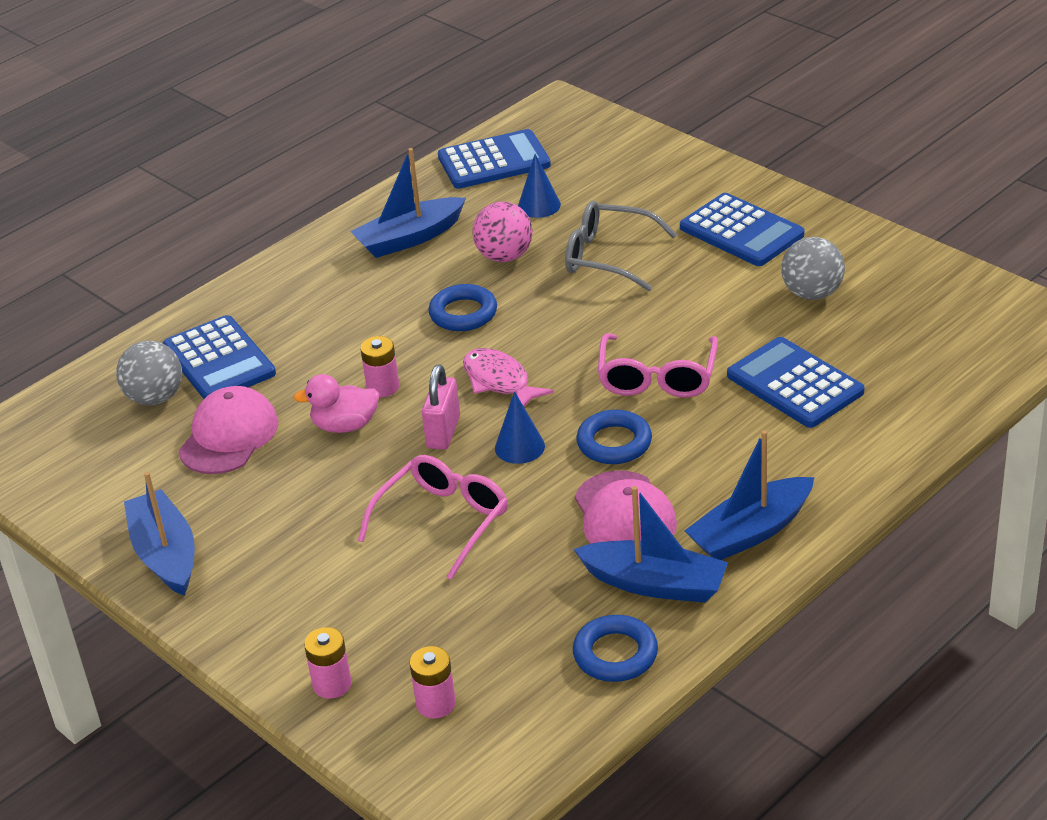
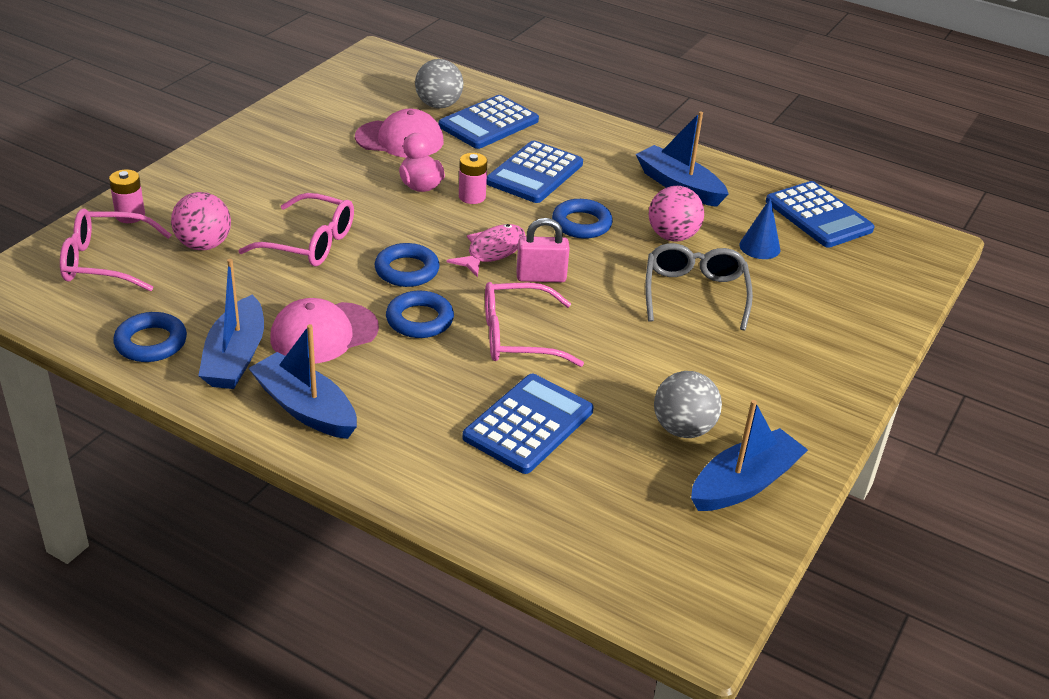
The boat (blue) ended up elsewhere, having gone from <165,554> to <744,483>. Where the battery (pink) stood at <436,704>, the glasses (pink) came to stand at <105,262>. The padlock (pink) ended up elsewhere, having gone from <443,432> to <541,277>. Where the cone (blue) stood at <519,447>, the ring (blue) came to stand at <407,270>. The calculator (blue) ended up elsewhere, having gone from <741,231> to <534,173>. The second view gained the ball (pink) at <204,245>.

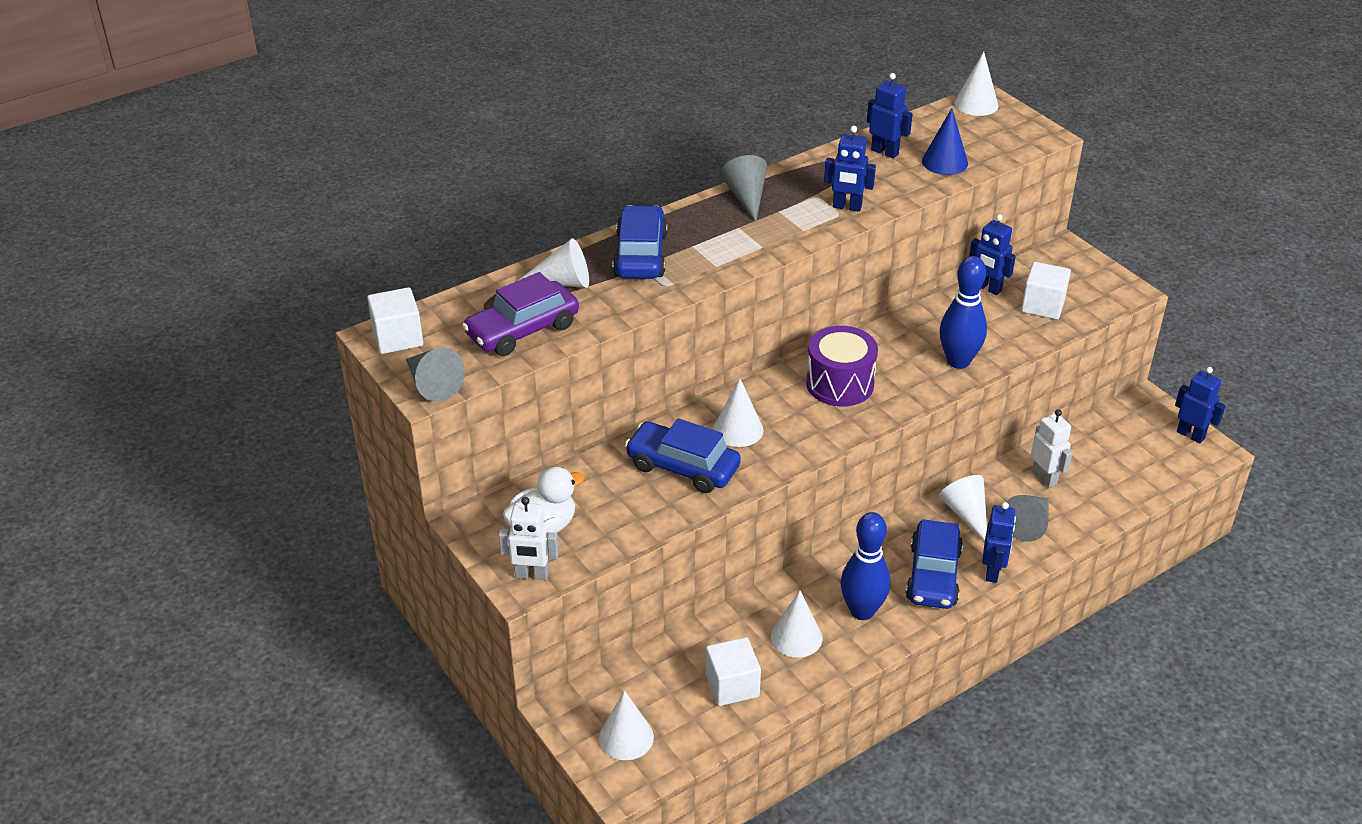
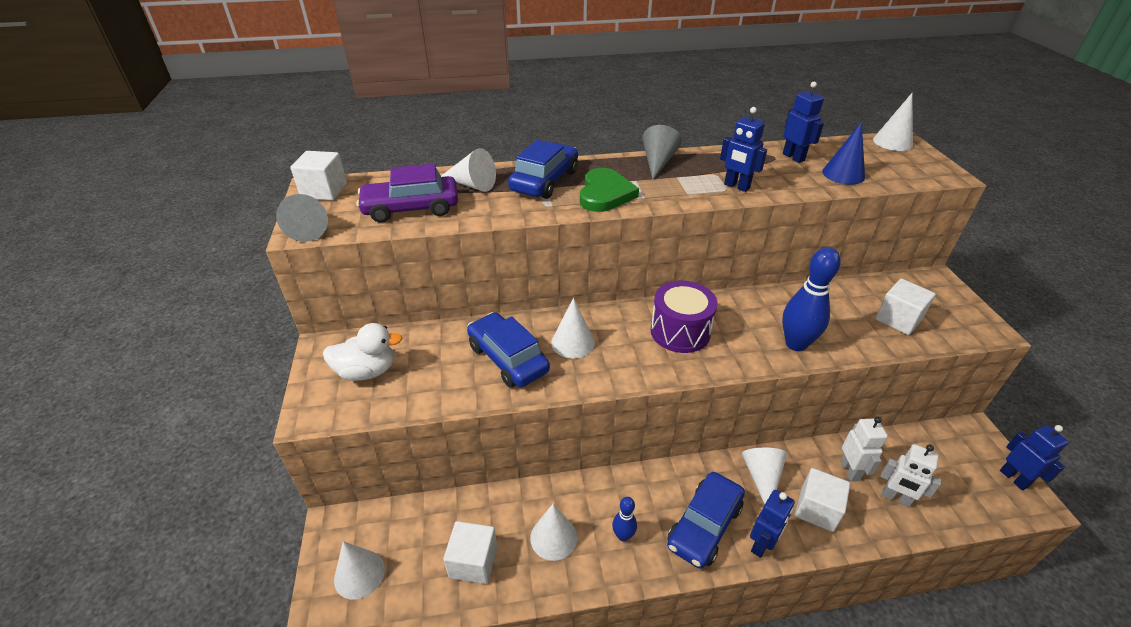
The robot (white) ended up elsewhere, having gone from <532,575> to <895,498>. The size of the bowling pin (blue) at <862,611> changed by a factor of 0.54. The second view lost the robot (blue) at <987,288>. Where the cone (grey) stood at <1028,524>, the cube (white) came to stand at <817,509>. The second view gained the heart (green) at <605,194>.

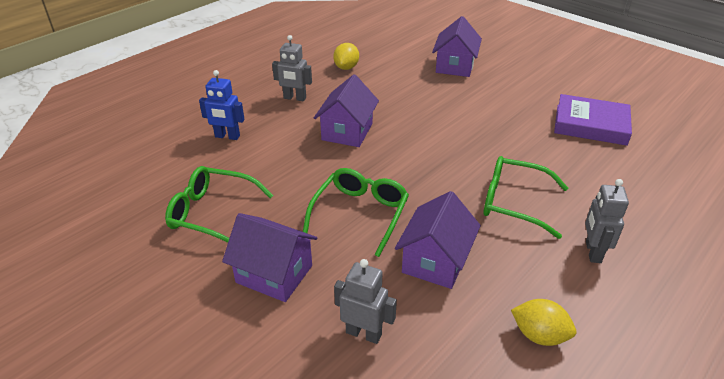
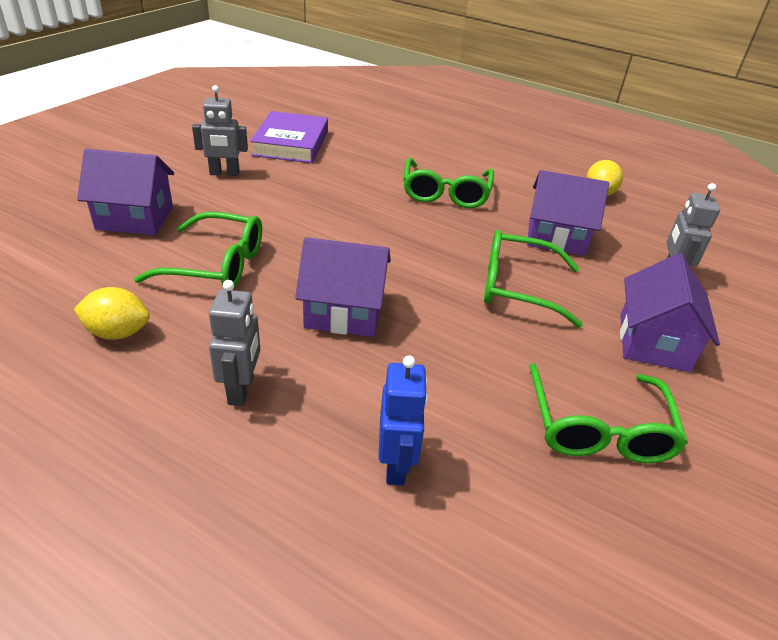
The robot (grey) ended up elsewhere, having gone from <592,252> to <224,173>. The second view gained the glasses (green) at <218,265>.

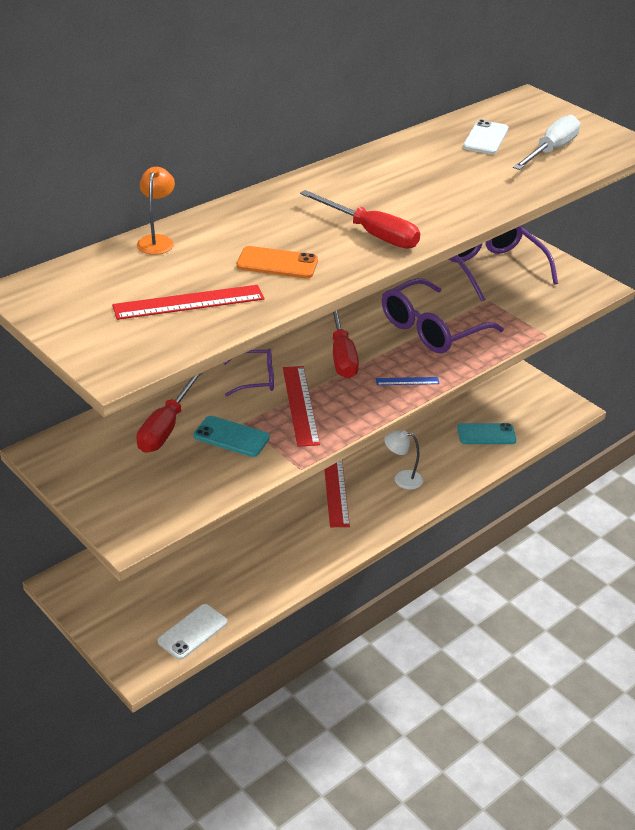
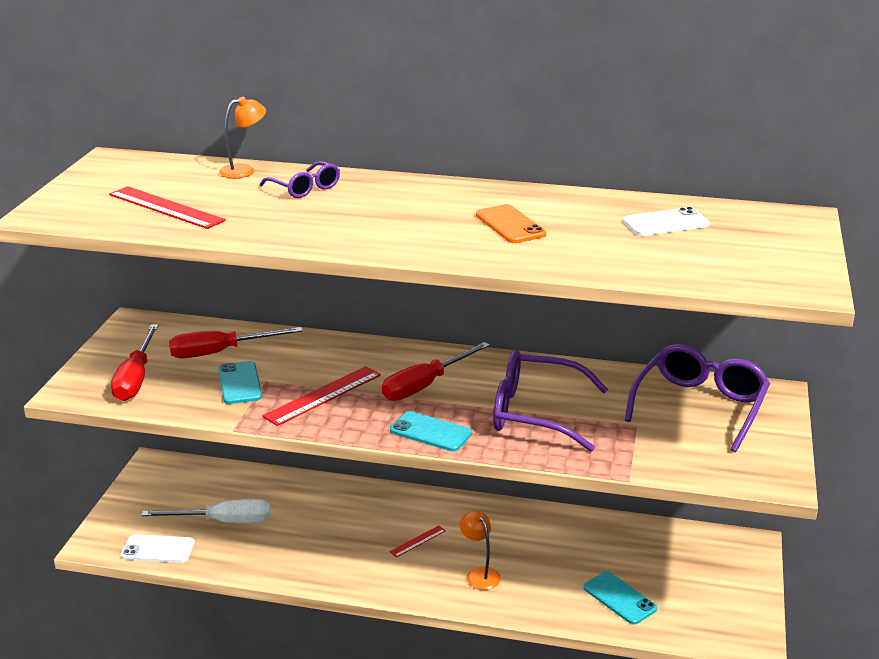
The glasses (purple) ended up elsewhere, having gone from <255,379> to <304,188>. The phone (orange) ended up elsewhere, having gone from <277,263> to <510,225>. The screwdriver (red) ended up elsewhere, having gone from <371,233> to <136,378>. The size of the ruler (red) at <336,488> changed by a factor of 0.52. Where the ruler (blue) stood at <407,381>, the phone (turquoise) came to stand at <430,432>. What was the lamp (white) at <402,479> turned into the lamp (orange) at <479,574>. The screwdriver (white) ended up elsewhere, having gone from <550,150> to <223,522>.

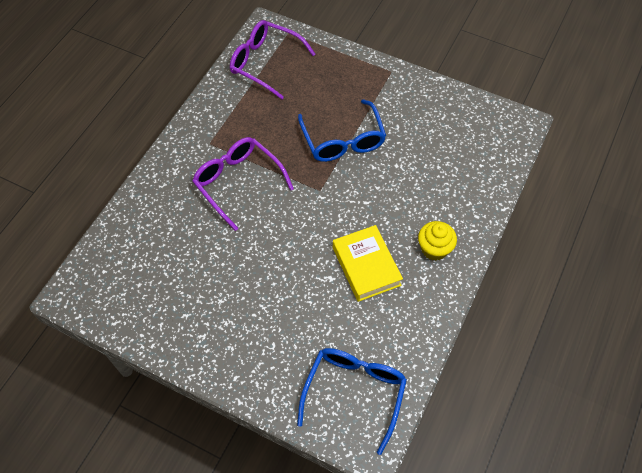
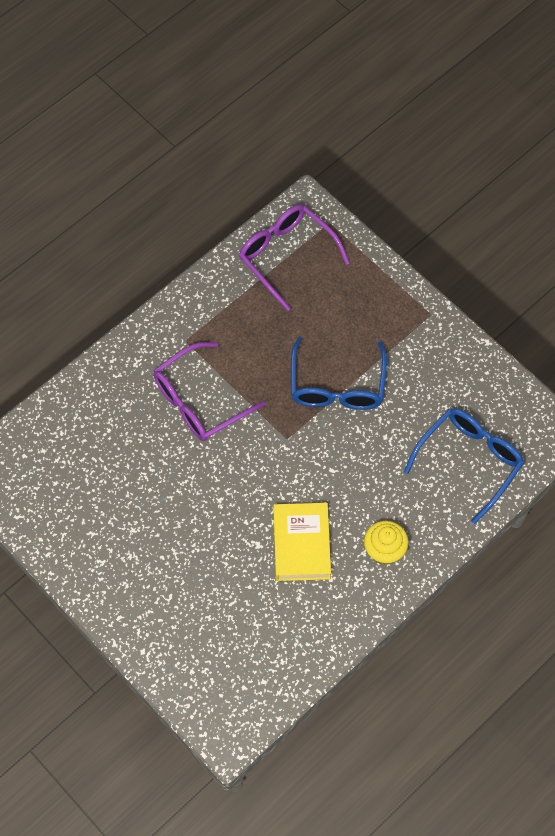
The glasses (purple) at <238,183> ended up facing another way, 105 degrees counterclockwise from before. The glasses (blue) ended up elsewhere, having gone from <354,393> to <468,462>.

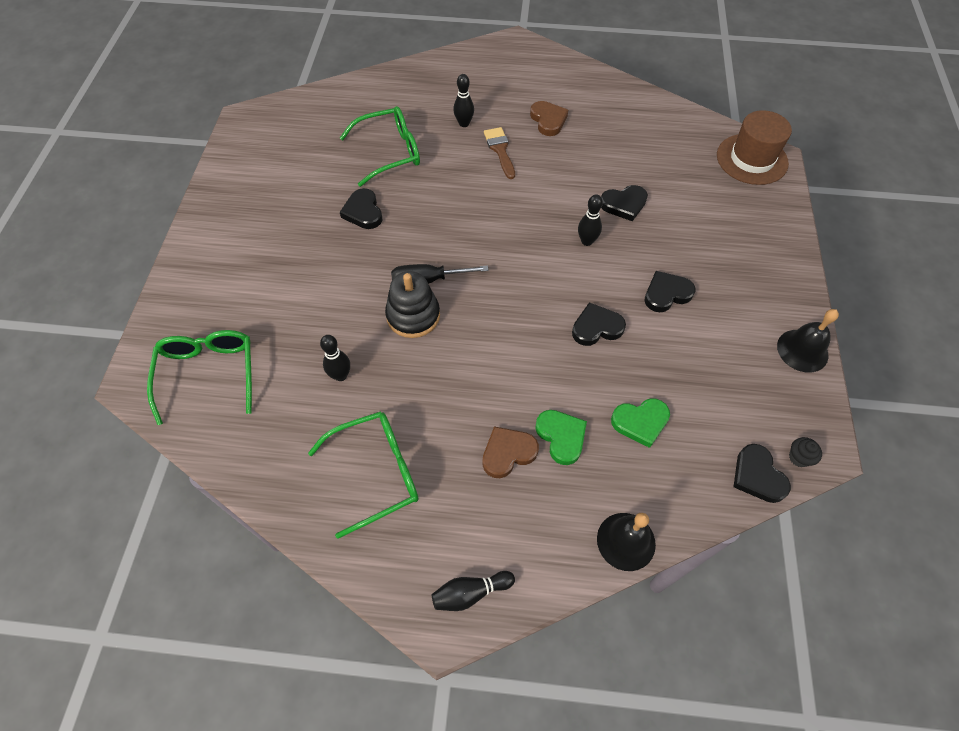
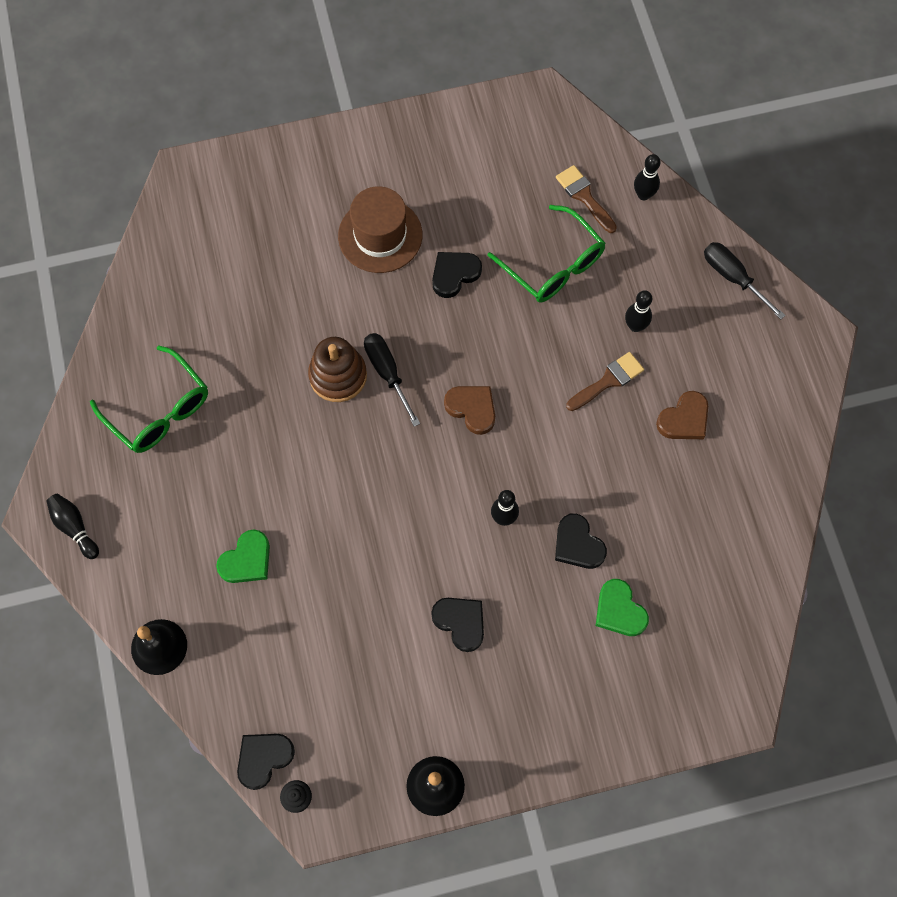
The second view lost the glasses (green) at <208,374>. The bowling pin (black) ended up elsewhere, having gone from <340,375> to <643,195>. What was the stacking toy (black) at <413,316> turned into the stacking toy (brown) at <338,376>. The heart (brown) ended up elsewhere, having gone from <508,453> to <472,409>. The second view lost the heart (black) at <596,327>. The heart (green) ended up elsewhere, having gone from <640,422> to <619,610>. The hat (brown) ended up elsewhere, having gone from <752,159> to <380,235>. The second view gained the brush (brown) at <584,196>. The second view gained the screwdriver (black) at <733,278>.

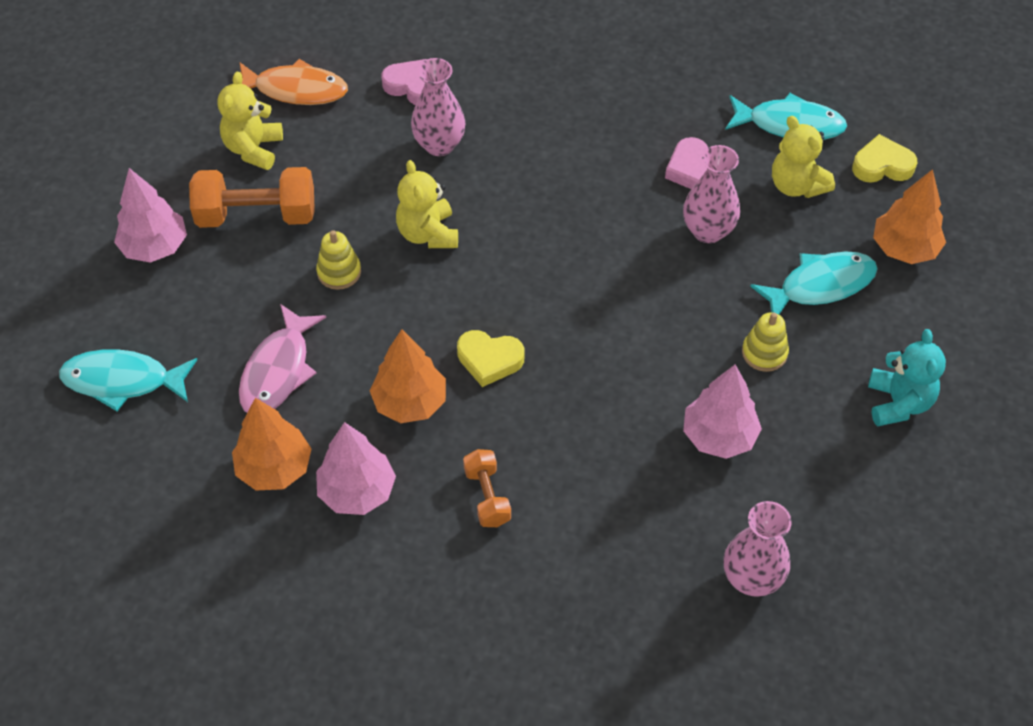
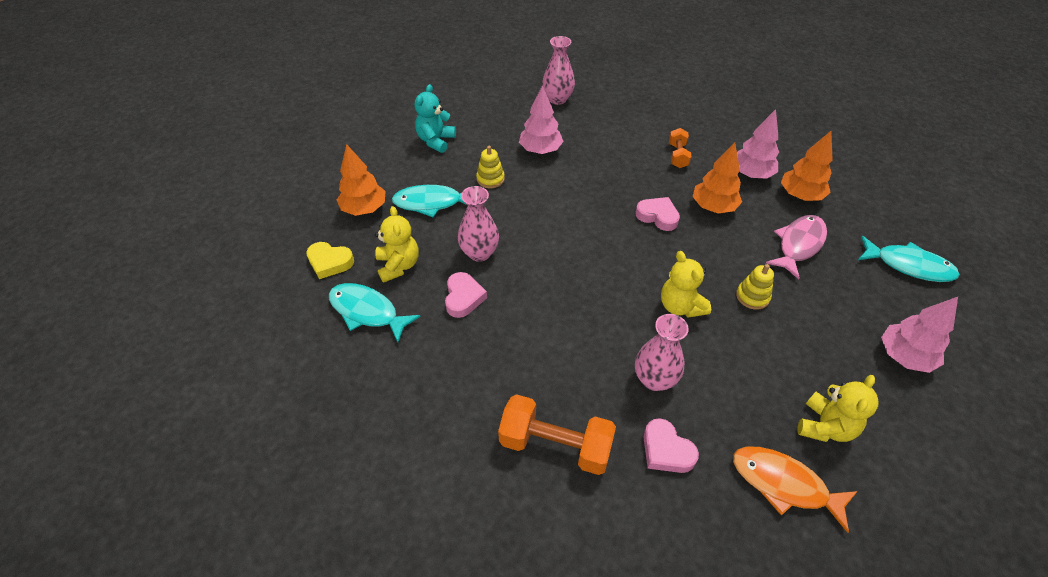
The dumbbell (orange) ended up elsewhere, having gone from <257,215> to <555,445>. The teddy bear (yellow) at <428,234> ended up facing another way, 150 degrees clockwise from before. What was the heart (yellow) at <489,360> turned into the heart (pink) at <657,216>.

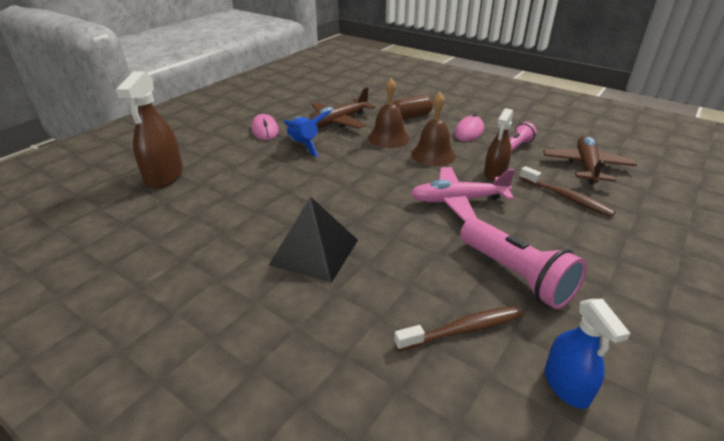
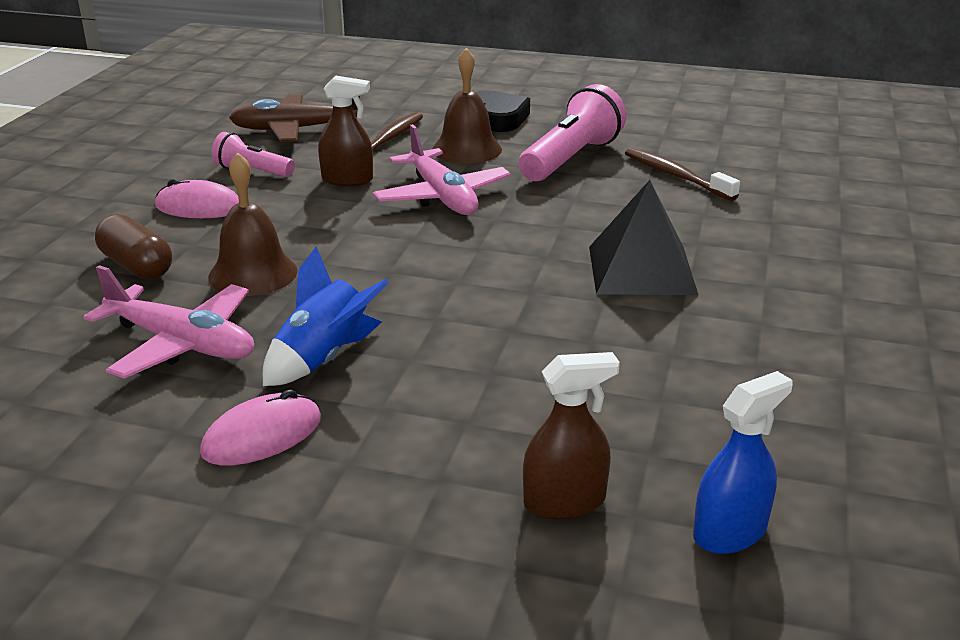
The size of the spray bottle (brown) at <164,176> changed by a factor of 0.65. What was the plane (brown) at <338,121> turned into the plane (pink) at <182,344>. The bell (brown) ended up elsewhere, having gone from <433,155> to <467,149>. The spray bottle (blue) ended up elsewhere, having gone from <566,385> to <730,532>. The second view gained the heart (black) at <498,118>.

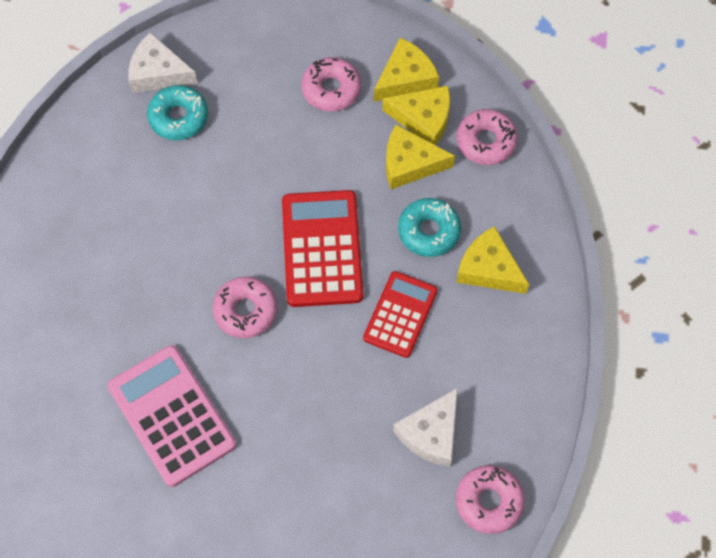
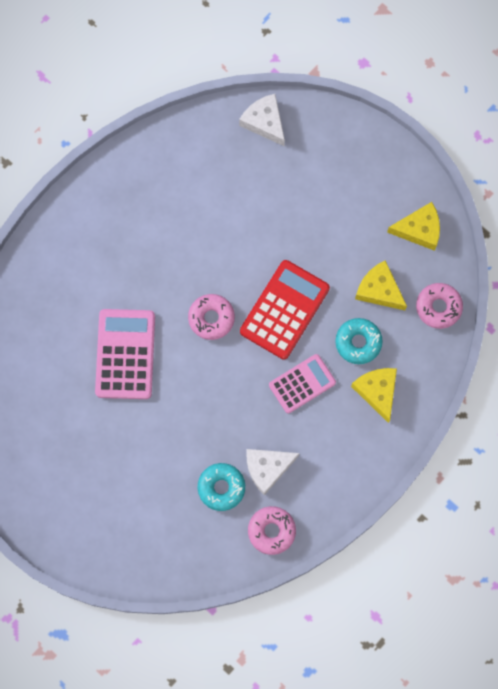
The donut (turquoise) ended up elsewhere, having gone from <178,117> to <221,488>. The second view lost the donut (pink) at <331,89>. What was the calculator (red) at <400,314> turned into the calculator (pink) at <302,384>. The second view lost the cheese (yellow) at <423,119>.

